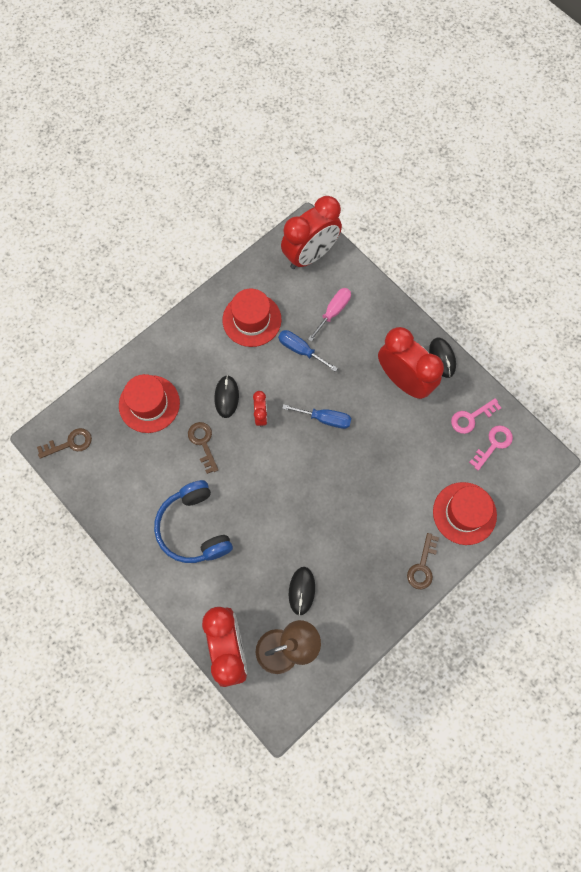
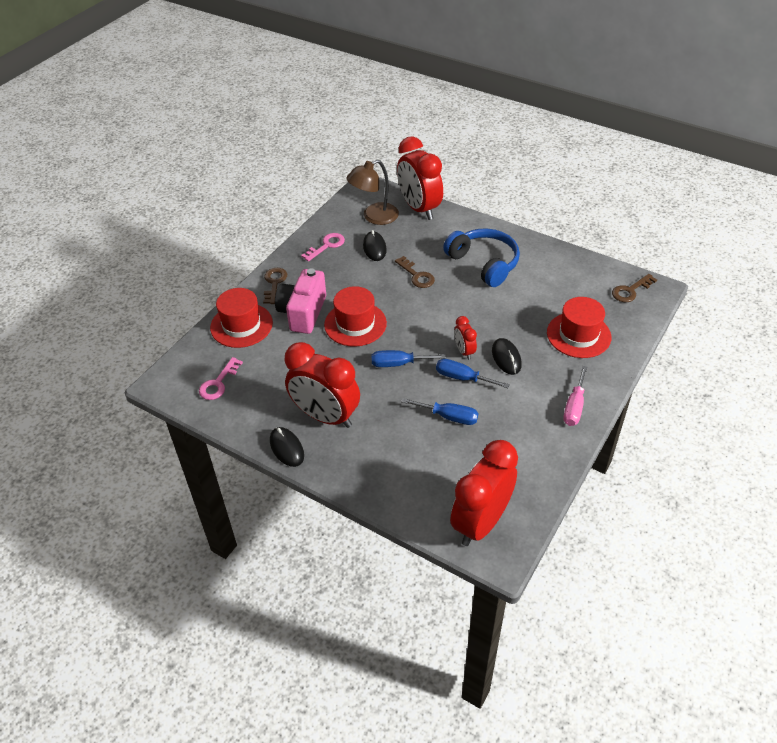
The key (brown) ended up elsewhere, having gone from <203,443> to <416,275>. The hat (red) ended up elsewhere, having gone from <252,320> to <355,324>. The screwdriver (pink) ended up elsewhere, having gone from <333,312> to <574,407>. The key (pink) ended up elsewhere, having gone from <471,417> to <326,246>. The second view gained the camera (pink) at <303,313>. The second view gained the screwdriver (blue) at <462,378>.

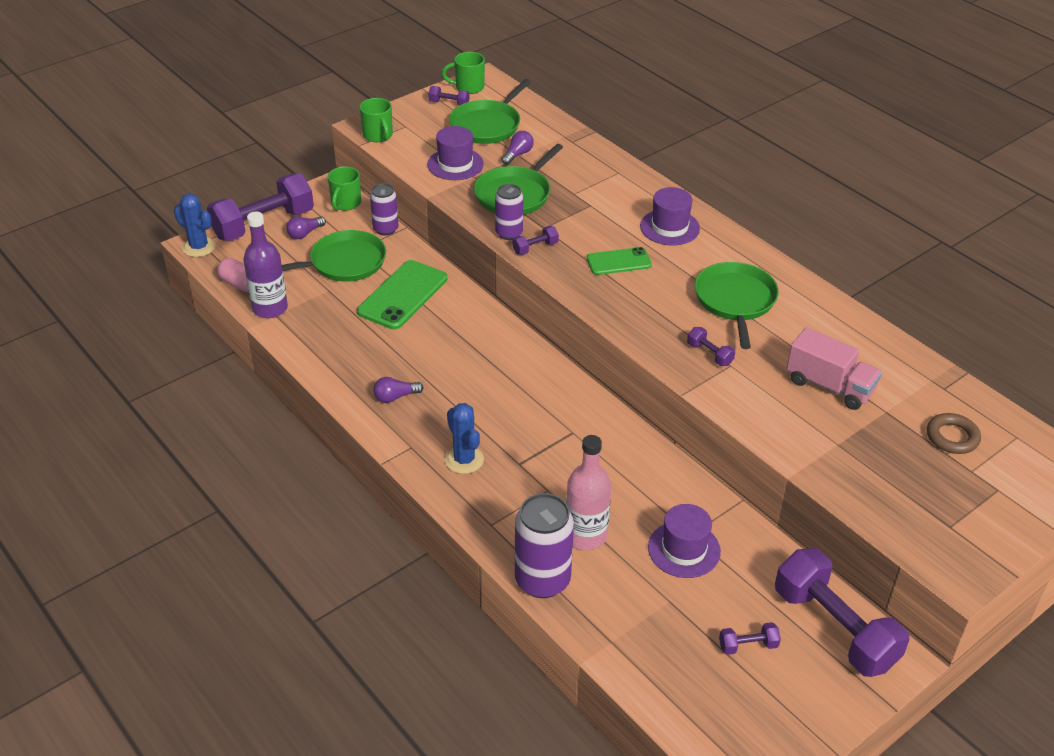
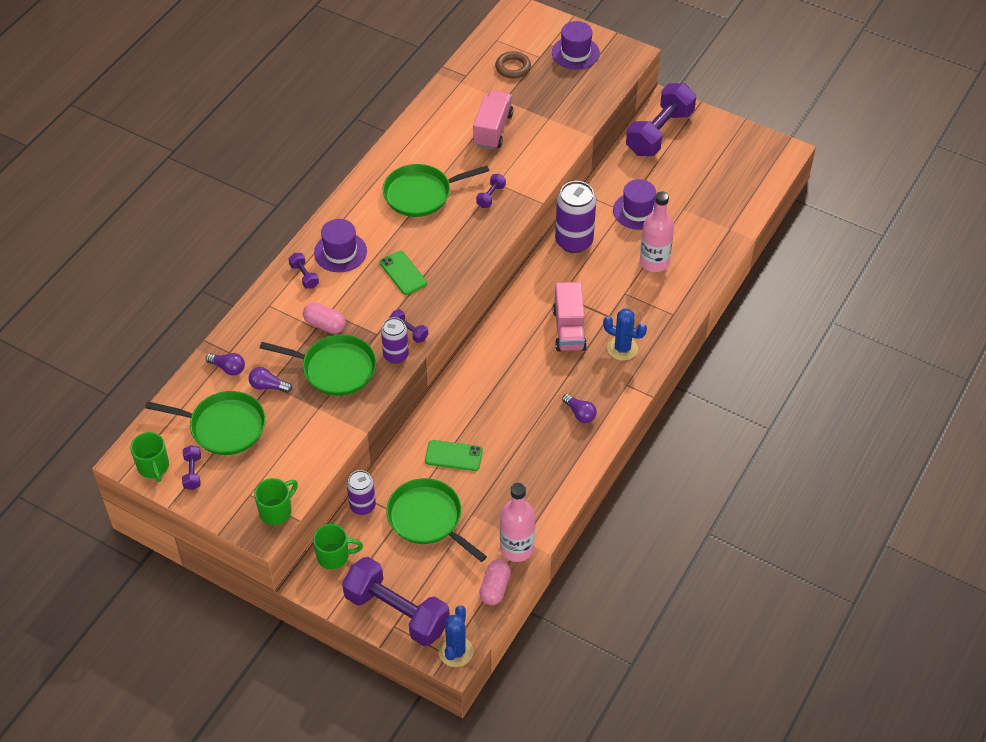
What was the bottle (purple) at <270,308> turned into the bottle (pink) at <517,548>. The light bulb (purple) ended up elsewhere, having gone from <305,233> to <228,368>. The size of the phone (green) at <402,295> changed by a factor of 0.60. The hat (purple) ended up elsewhere, having gone from <455,164> to <575,53>. The cactus (blue) at <464,460> ended up facing another way, 75 degrees clockwise from before. The can (purple) ended up elsewhere, having gone from <542,580> to <574,241>. The dumbbell (purple) ended up elsewhere, having gone from <748,645> to <304,276>. The second view gained the capsule (pink) at <325,325>. The second view gained the truck (pink) at <569,329>.

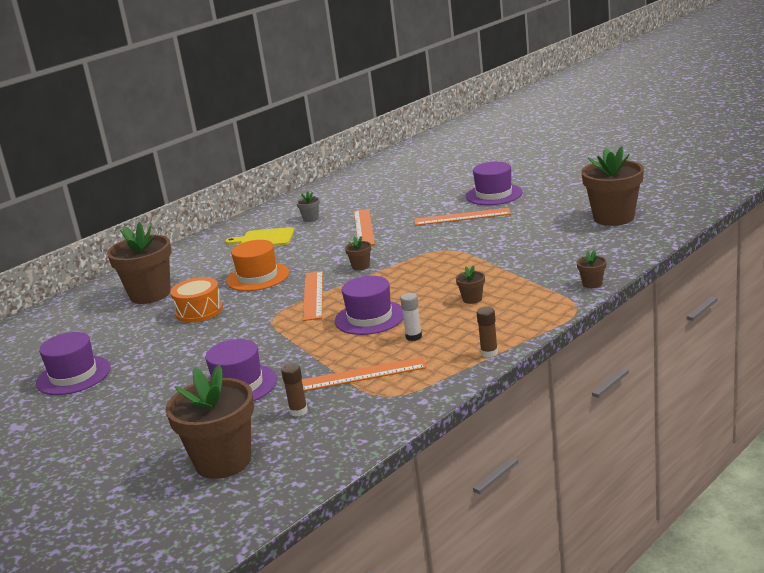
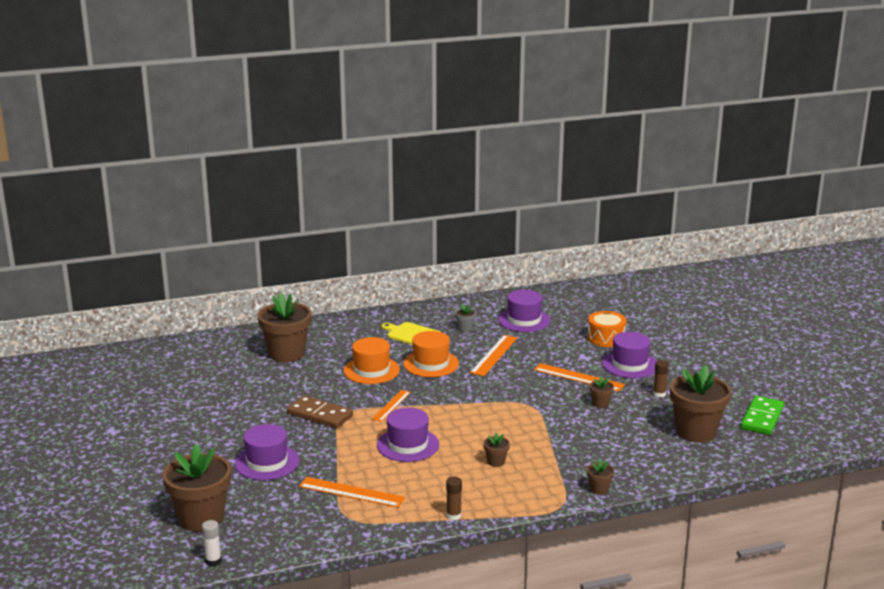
The hat (purple) ended up elsewhere, having gone from <73,375> to <524,320>. The drum (orange) ended up elsewhere, having gone from <199,311> to <606,338>. The glue stick (brown) ended up elsewhere, having gone from <298,411> to <659,394>. The size of the ruler (orange) at <313,295> changed by a factor of 0.66. The flower pot (brown) ended up elsewhere, having gone from <360,266> to <600,403>. The glue stick (white) ended up elsewhere, having gone from <413,337> to <213,561>. The second view gained the domino (brown) at <320,415>. The second view gained the hat (orange) at <431,364>. The second view gained the domino (green) at <761,418>.

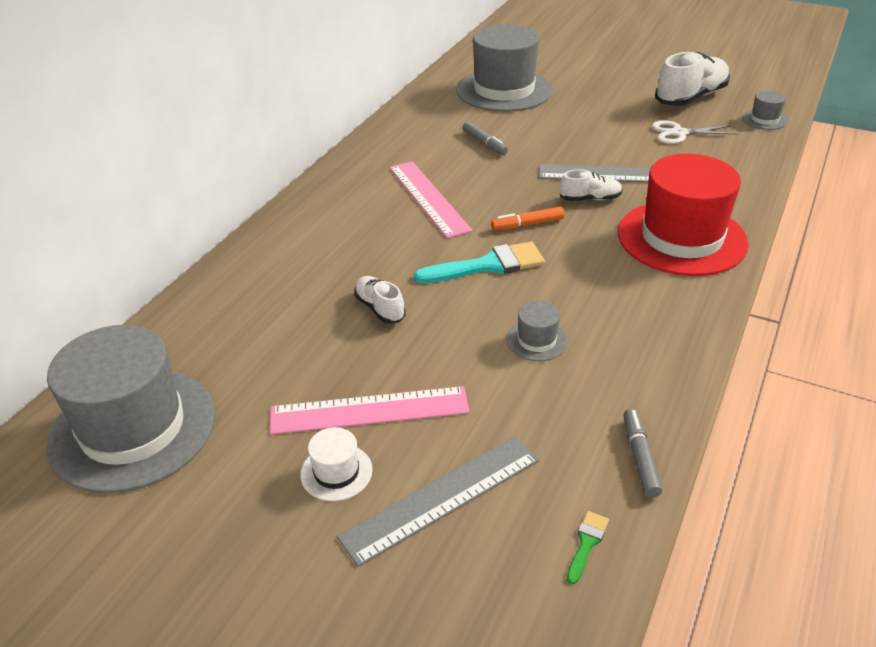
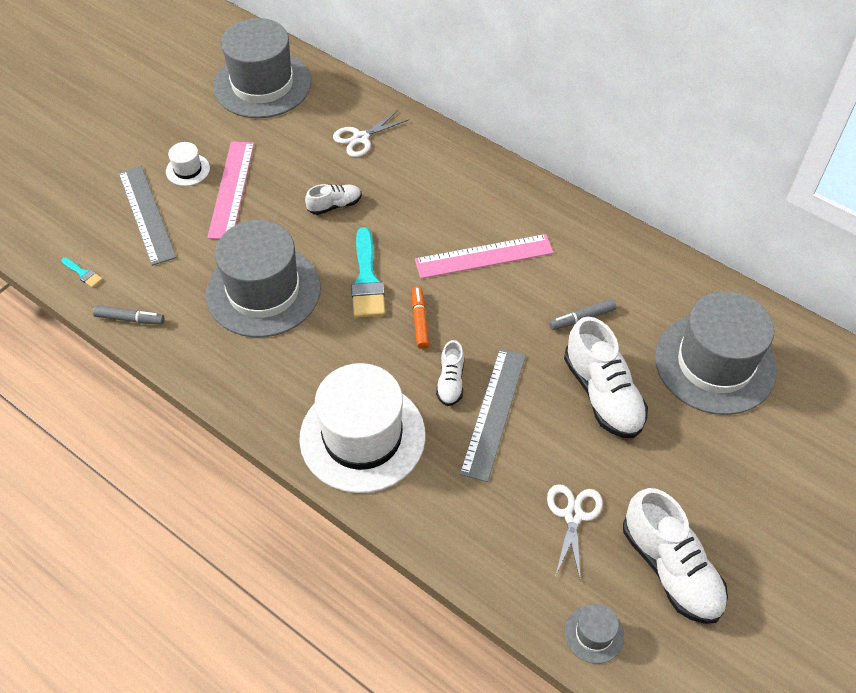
The size of the hat (grey) at <536,340> changed by a factor of 2.39. What was the brush (green) at <586,543> turned into the brush (turquoise) at <83,273>. What was the hat (red) at <681,238> turned into the hat (white) at <362,436>. The second view gained the scissors (white) at <361,138>. The second view gained the shoe (white) at <603,394>.

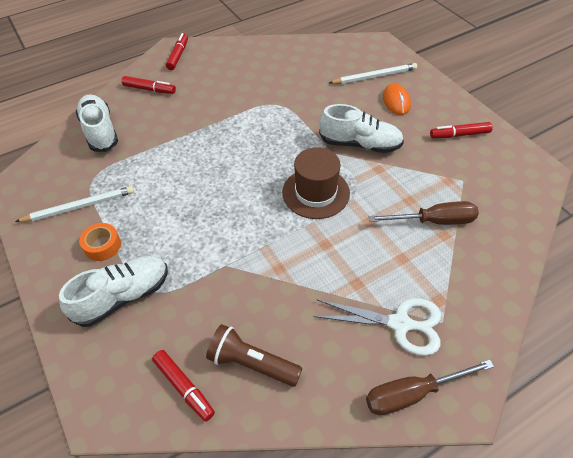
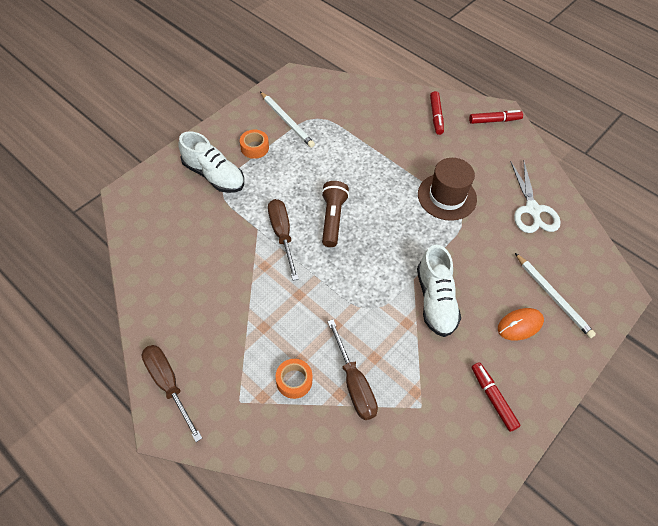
The second view lost the shoe (white) at <100,131>. The second view lost the marker (red) at <184,387>. The flashlight (brown) ended up elsewhere, having gone from <251,363> to <332,219>. The hat (brown) ended up elsewhere, having gone from <316,193> to <447,196>. The scissors (white) ended up elsewhere, having gone from <400,324> to <532,210>. The second view gained the screwdriver (brown) at <282,235>. The second view gained the tape (orange) at <294,381>.

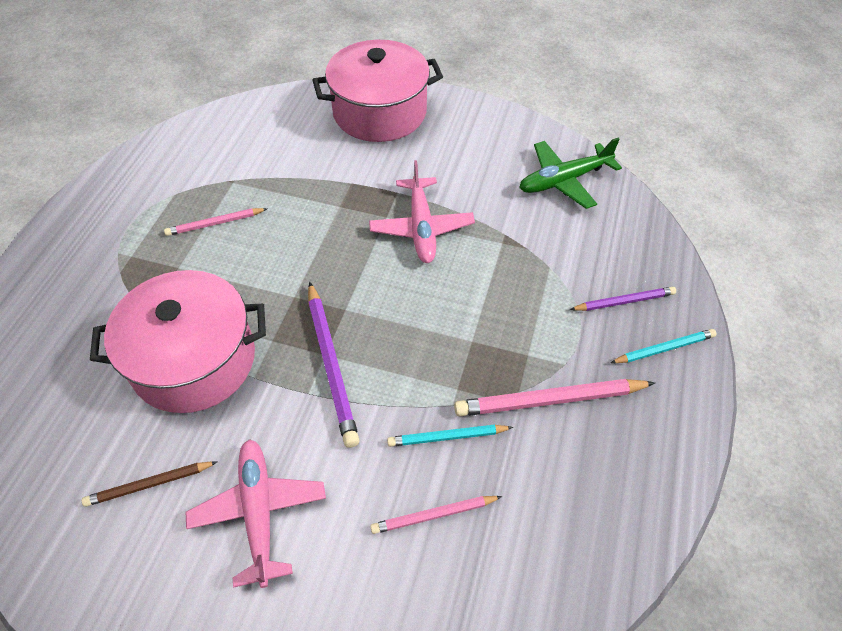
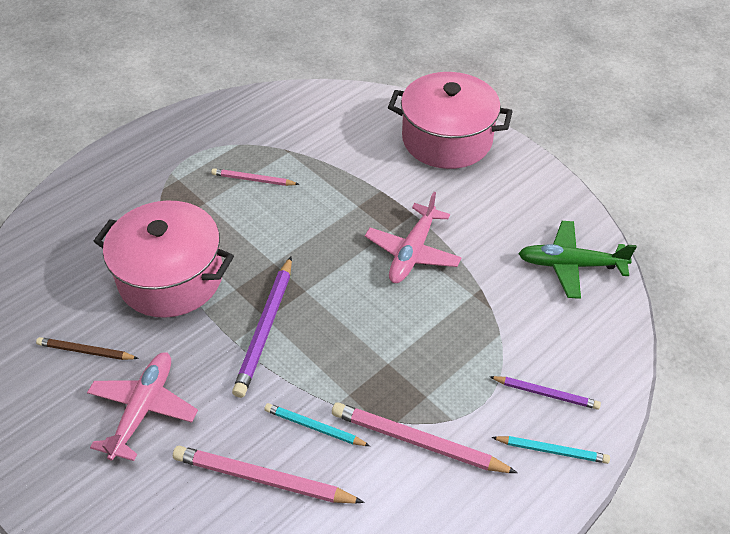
The size of the pencil (pink) at <434,515> changed by a factor of 1.67.

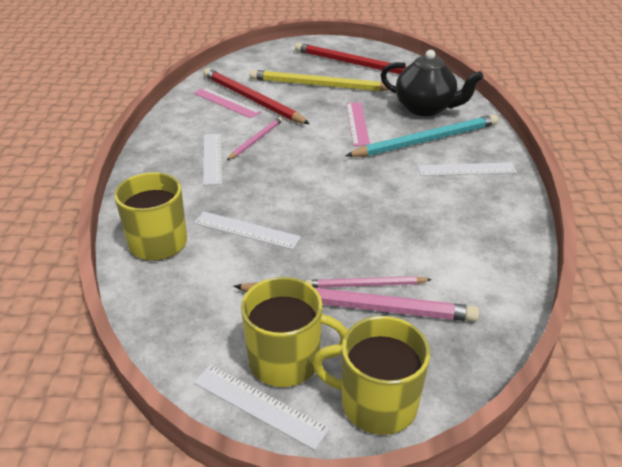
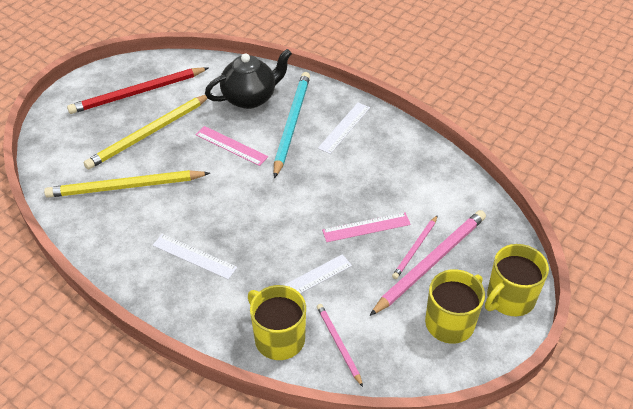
The ruler (pink) ended up elsewhere, having gone from <226,102> to <366,227>. The second view lost the ruler (white) at <259,405>. What was the pencil (red) at <251,99> turned into the pencil (yellow) at <125,187>. The pencil (pink) ended up elsewhere, having gone from <256,140> to <338,344>.

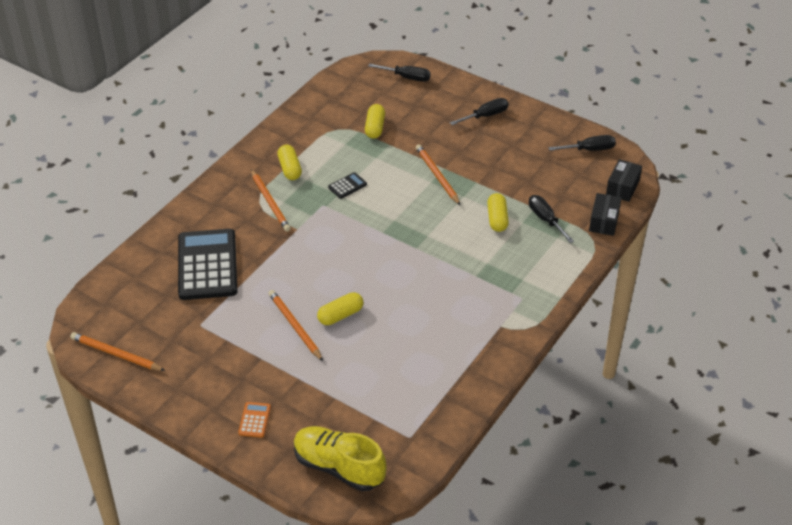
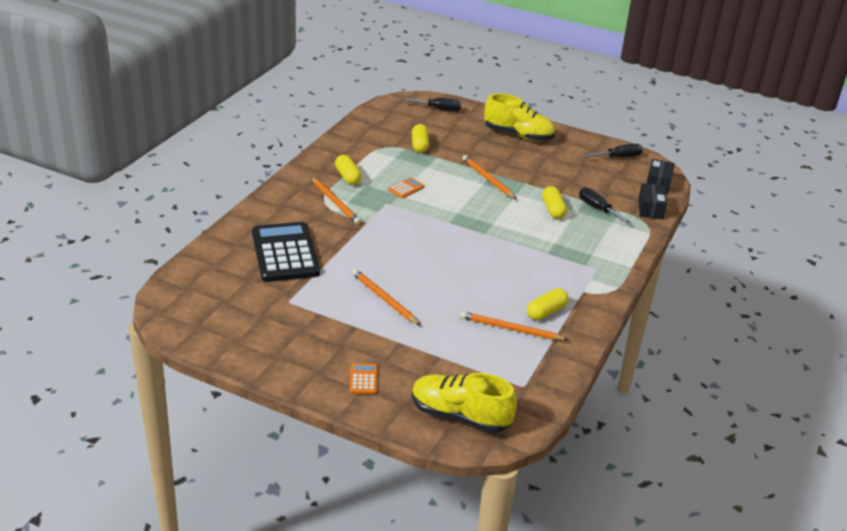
The pencil (orange) ended up elsewhere, having gone from <116,354> to <510,329>. The capsule (yellow) ended up elsewhere, having gone from <340,315> to <546,312>. What was the calculator (black) at <347,186> turned into the calculator (orange) at <406,188>. Where the screwdriver (black) stood at <485,116>, the shoe (yellow) came to stand at <518,135>.

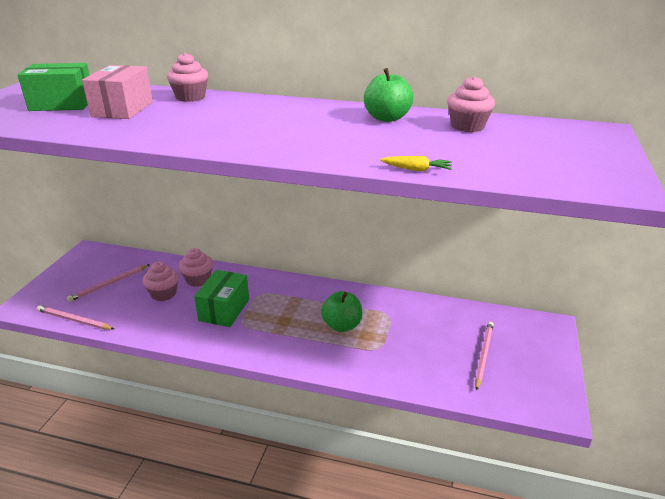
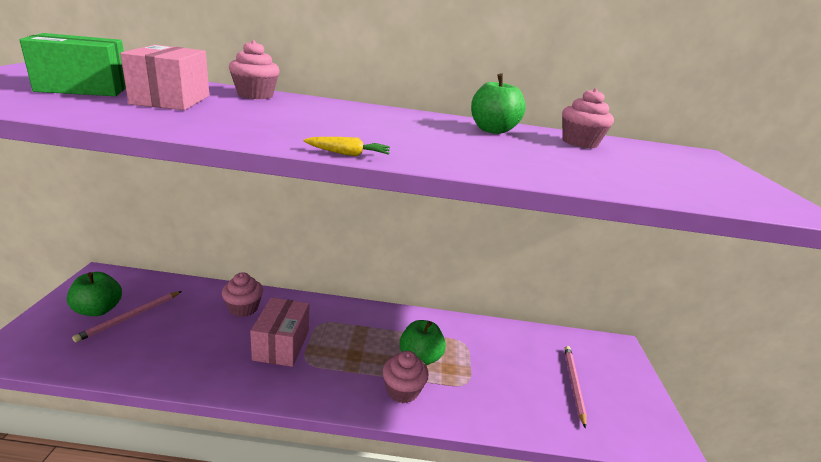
The second view lost the pencil (pink) at <74,320>. The cupcake (pink) ended up elsewhere, having gone from <163,293> to <402,390>. What was the box (green) at <224,310> turned into the box (pink) at <281,345>. The carrot (yellow) ended up elsewhere, having gone from <416,169> to <348,154>. The second view gained the apple (green) at <98,310>.

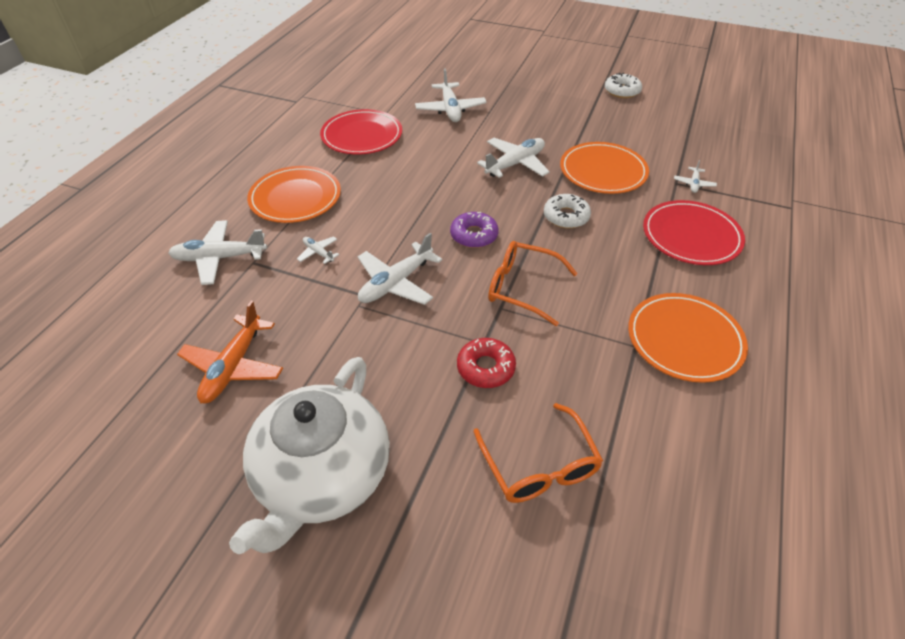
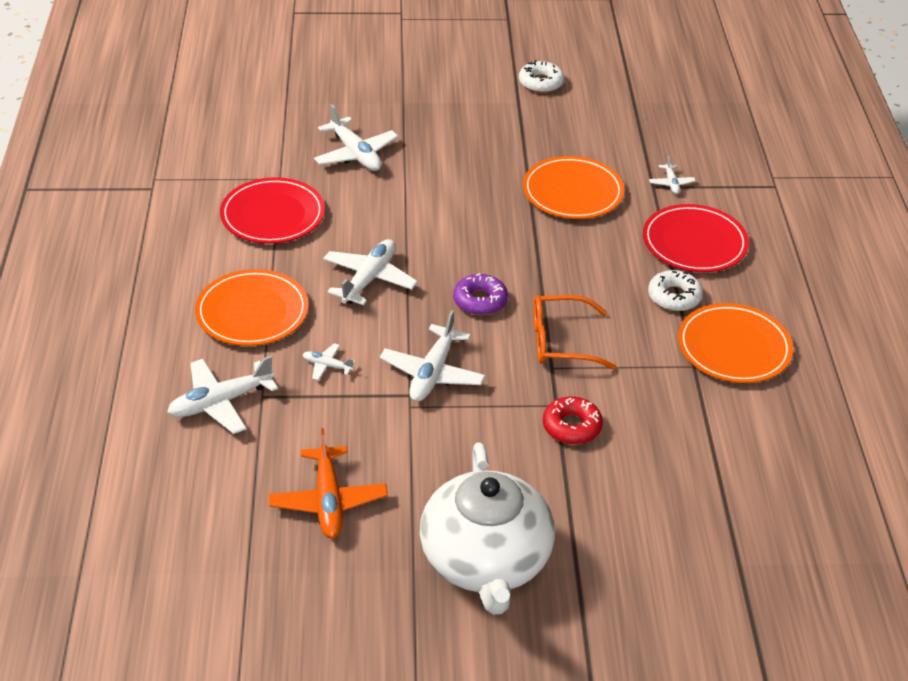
The second view lost the glasses (orange) at <539,466>. The plane (white) ended up elsewhere, having gone from <515,164> to <369,279>. The donut (white) ended up elsewhere, having gone from <566,216> to <674,297>.

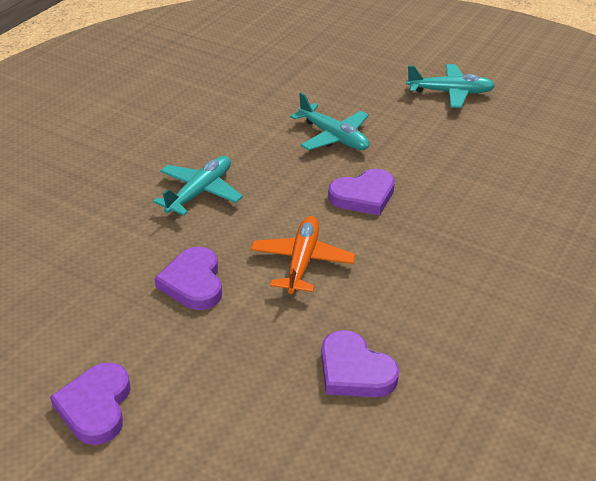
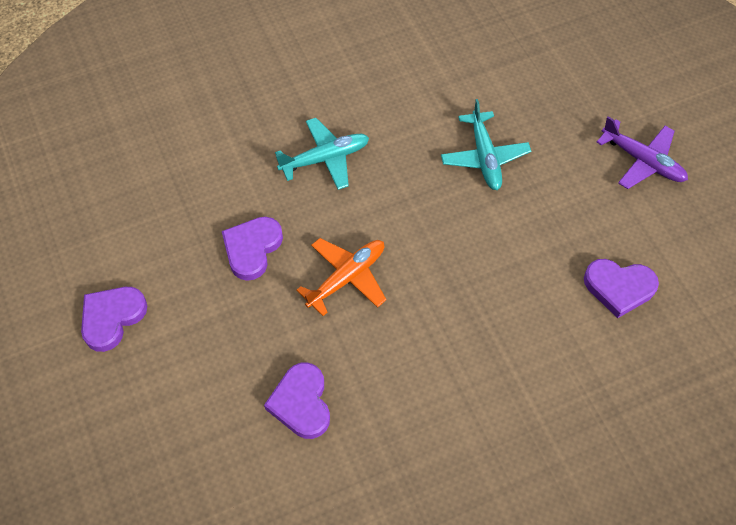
The heart (purple) ended up elsewhere, having gone from <363,196> to <619,288>. What was the plane (turquoise) at <450,92> turned into the plane (purple) at <642,161>.

